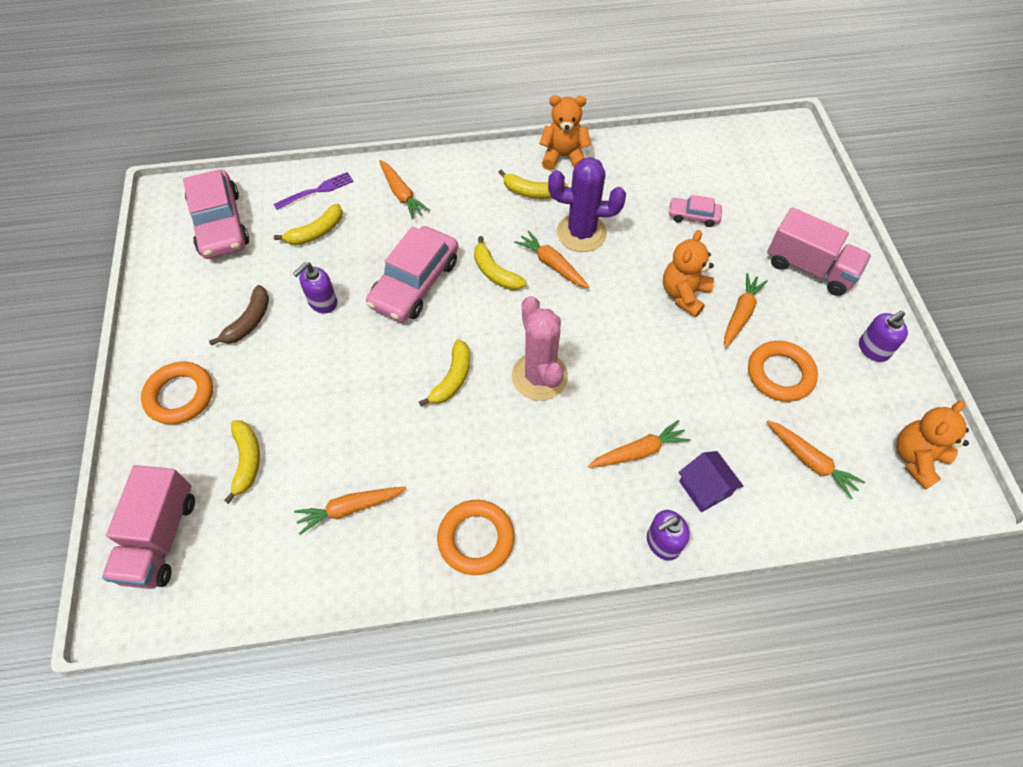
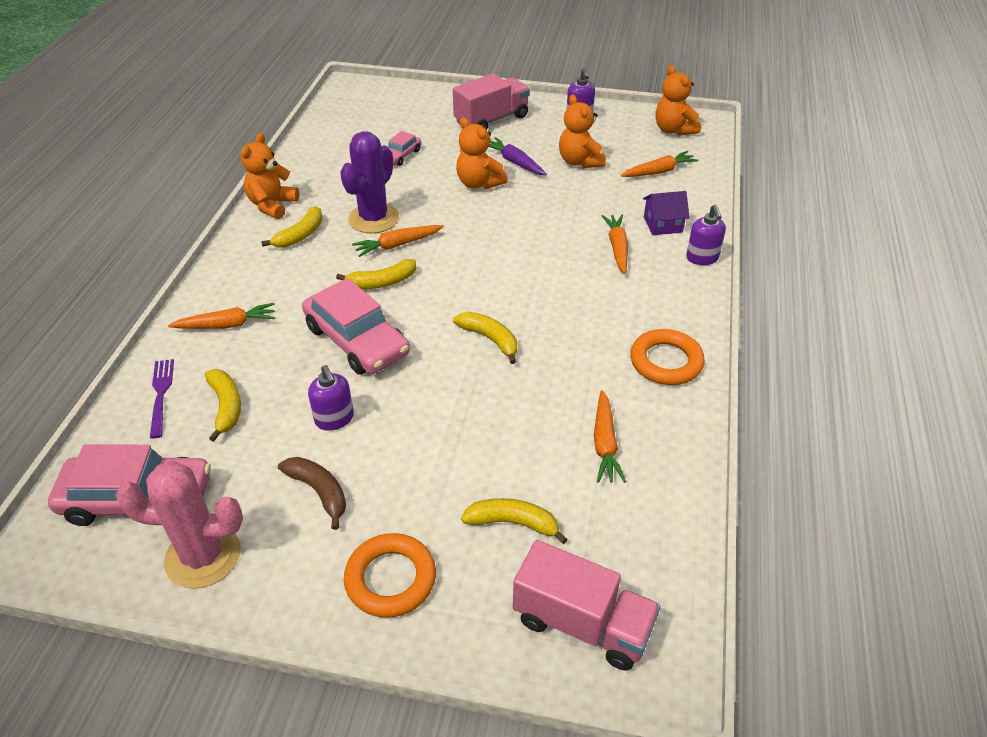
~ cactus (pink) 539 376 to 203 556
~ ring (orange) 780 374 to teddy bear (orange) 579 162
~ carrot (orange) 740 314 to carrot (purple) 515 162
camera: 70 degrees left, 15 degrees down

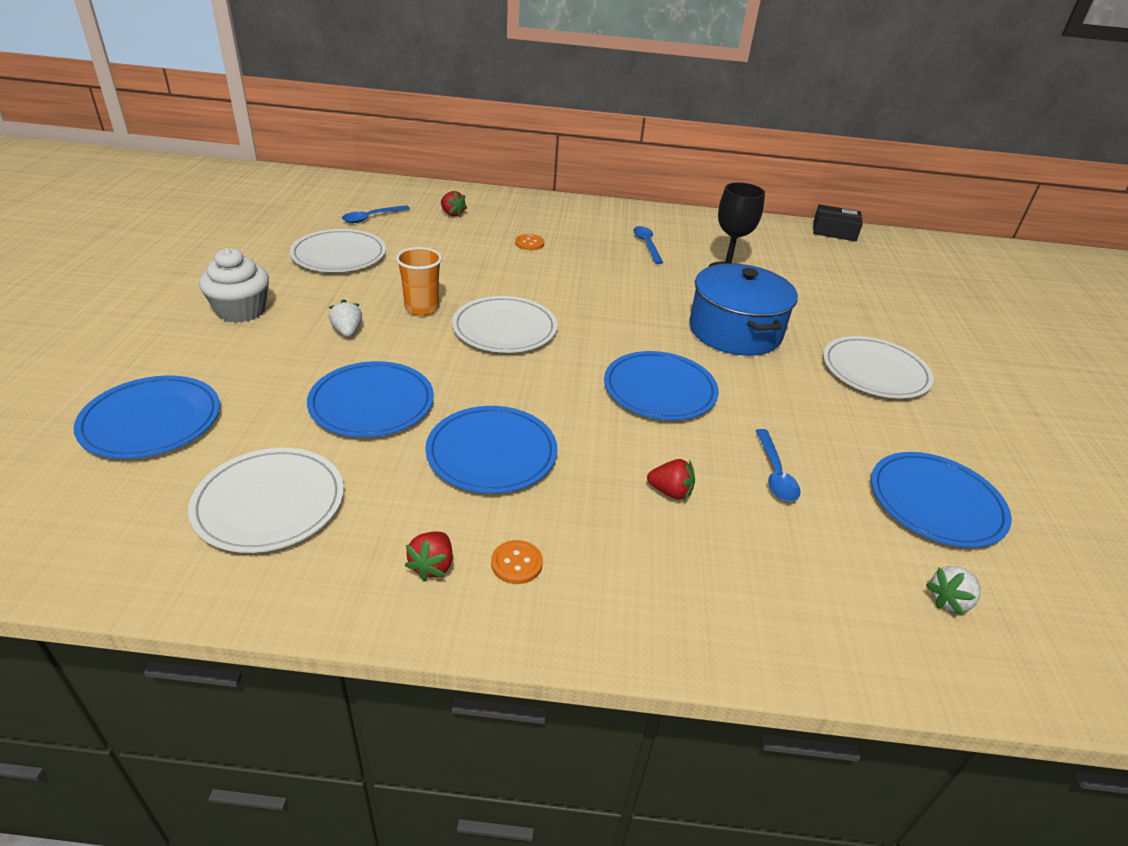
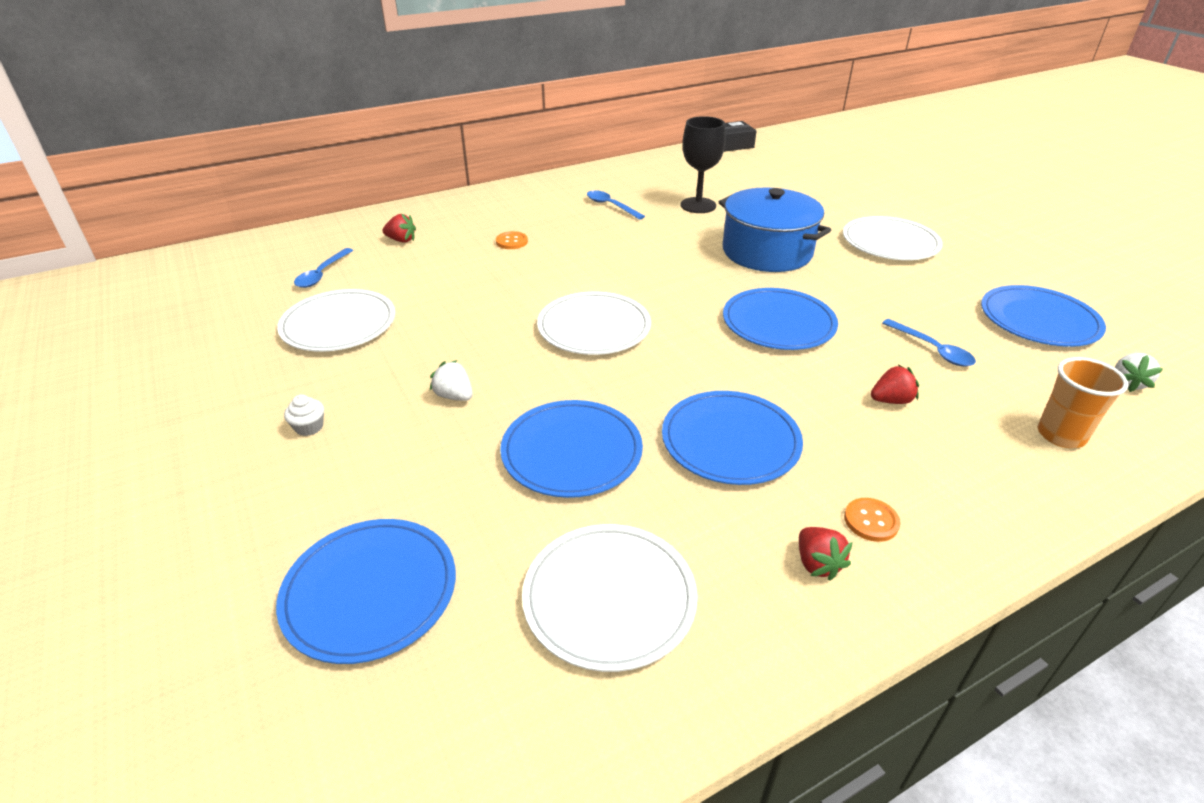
~ cup (orange) 421 308 to 1060 435
~ cupcake (white) 241 311 = 309 427 x0.46
camera: 30 degrees left, 0 degrees up

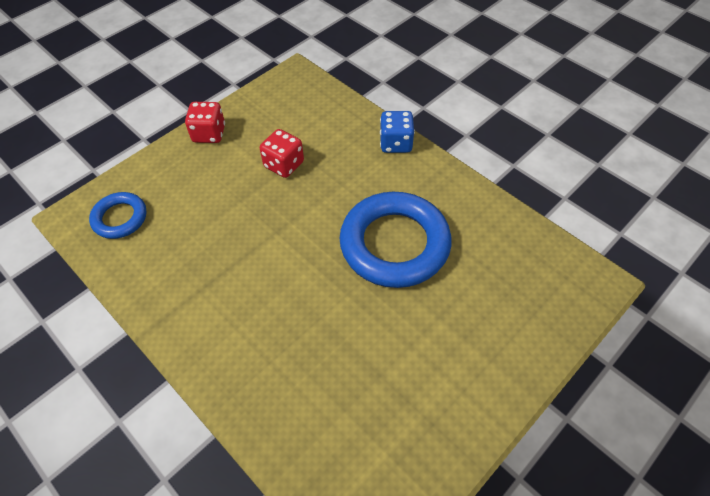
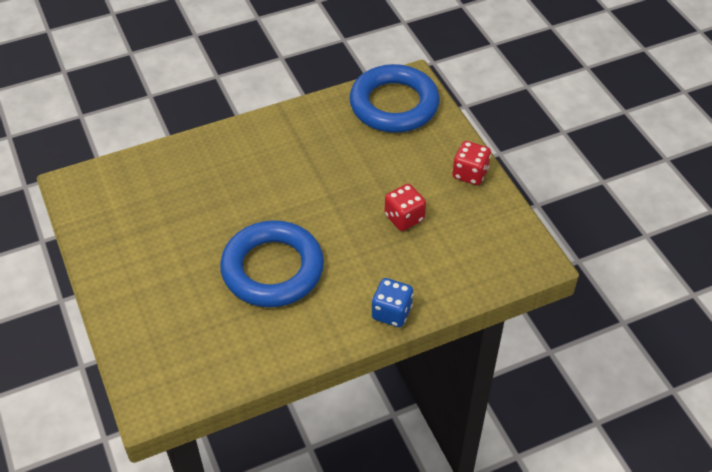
~ ring (blue) 120 218 = 394 104 x1.91
camera: 110 degrees right, 5 degrees down

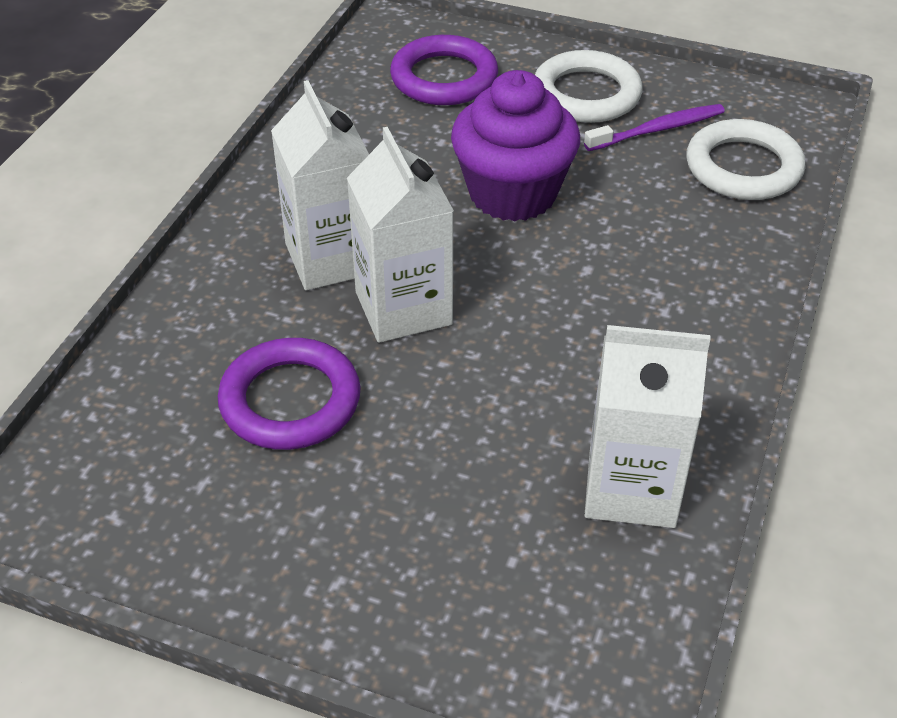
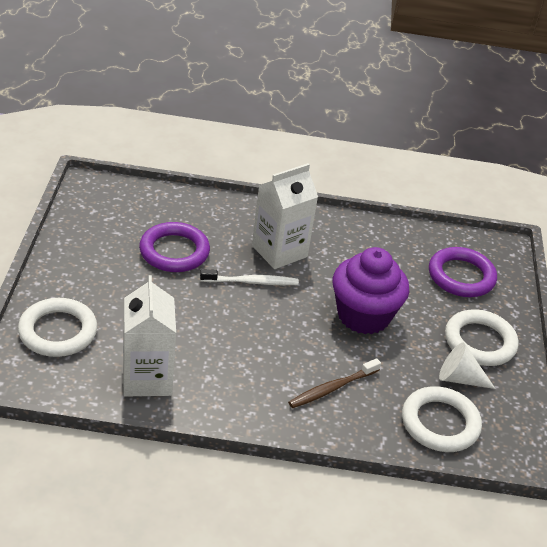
+ ring (white) 58 331
+ toothbrush (brown) 332 388
~ carton (white) 403 308 to toothbrush (white) 251 282
~ toothbrush (purple) 657 130 to cone (white) 459 378
camera: 70 degrees right, 5 degrees down

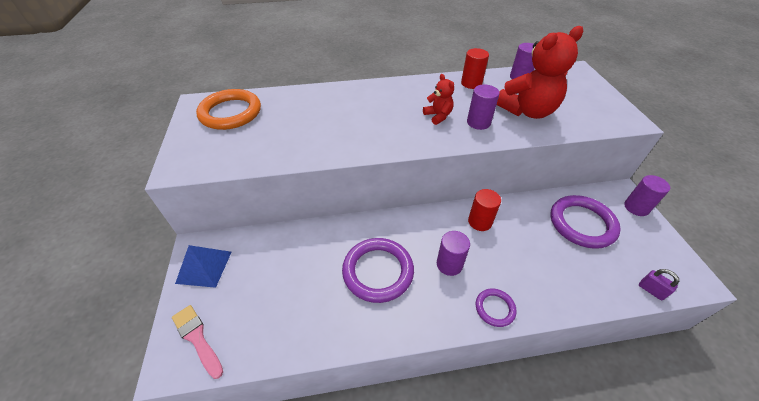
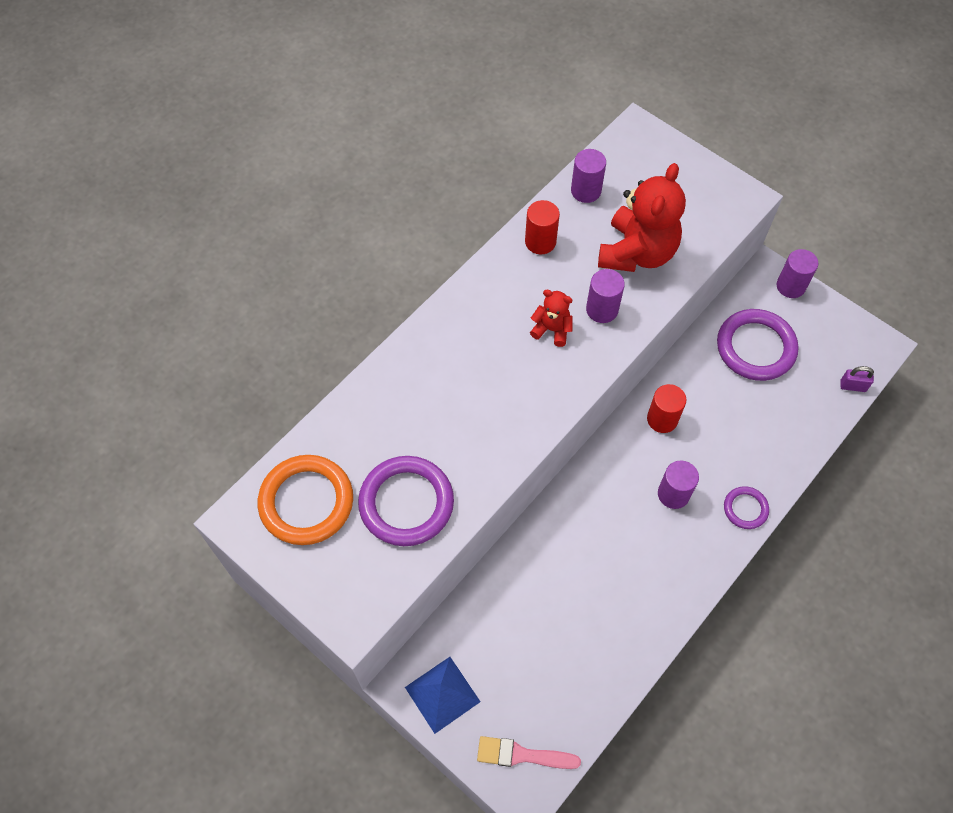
~ ring (purple) 378 271 to 406 503
camera: 40 degrees left, 15 degrees up

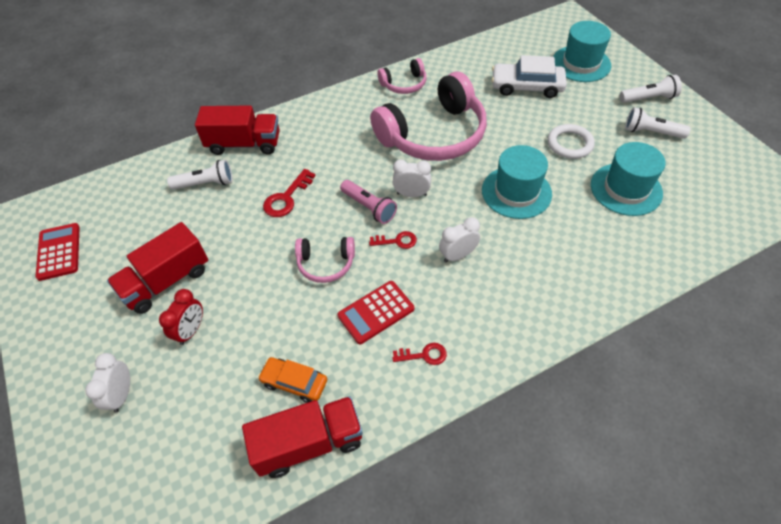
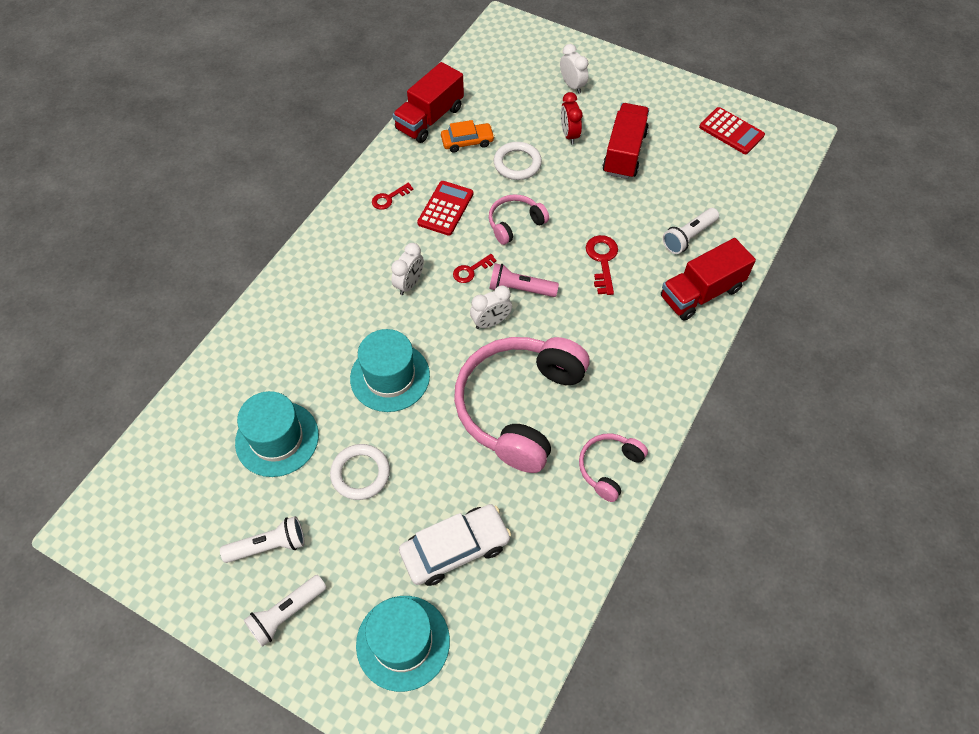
+ ring (white) 517 163
camera: 145 degrees right, 5 degrees up

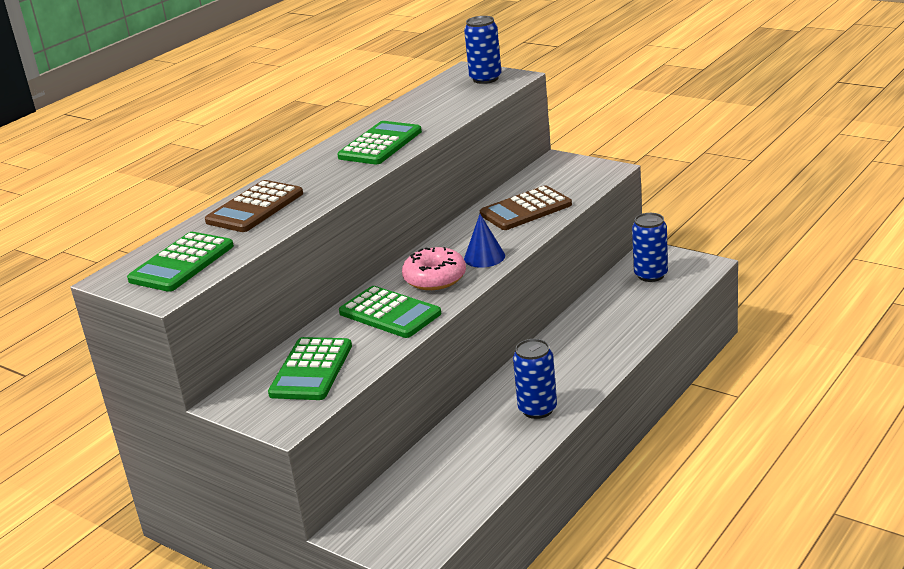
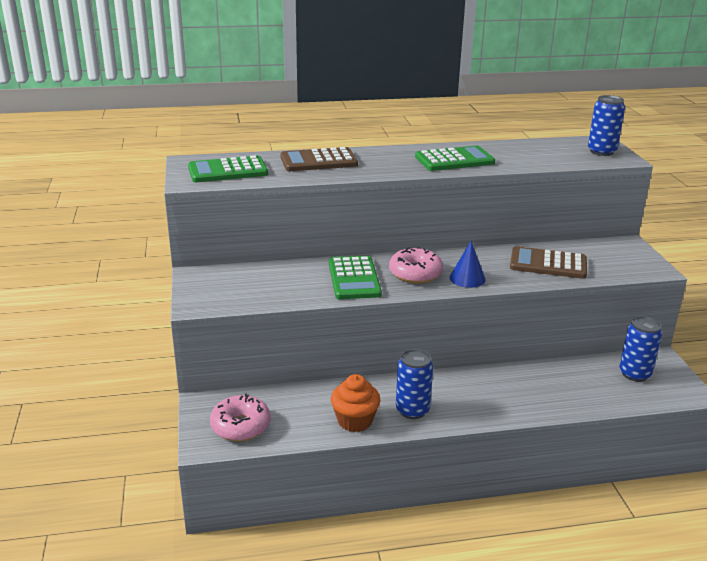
- calculator (green) 311 370
+ donut (pink) 240 426
+ cupcake (orange) 355 421
camera: 40 degrees right, 0 degrees up

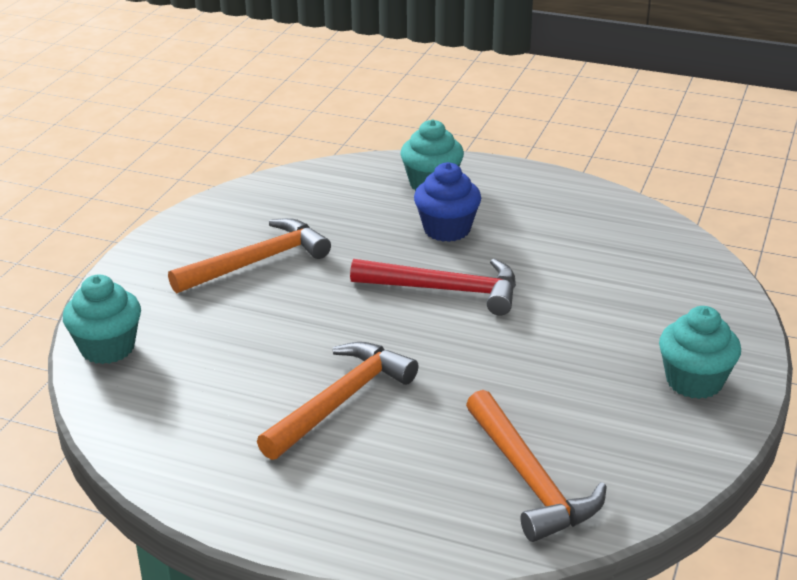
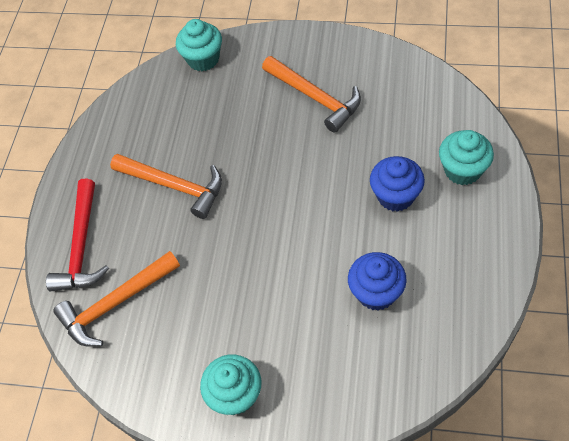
+ cupcake (blue) 376 292
~ hammer (red) 445 290 to 82 246
camera: 85 degrees right, 25 degrees up

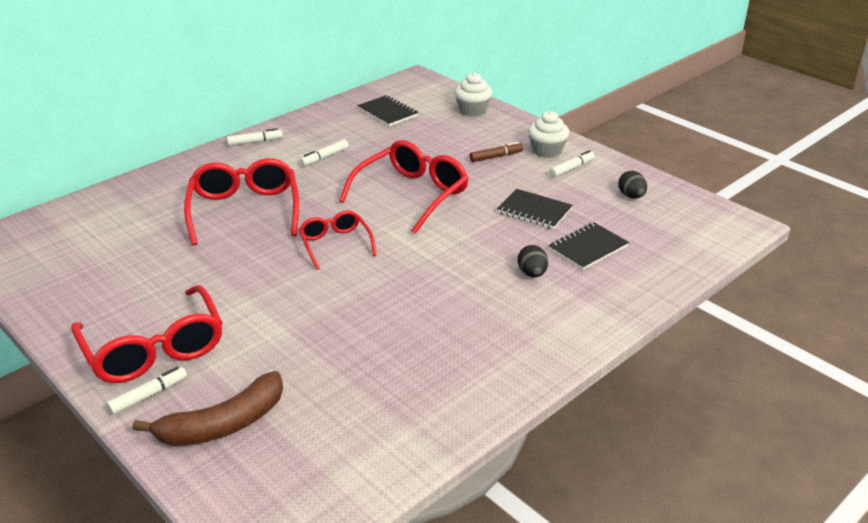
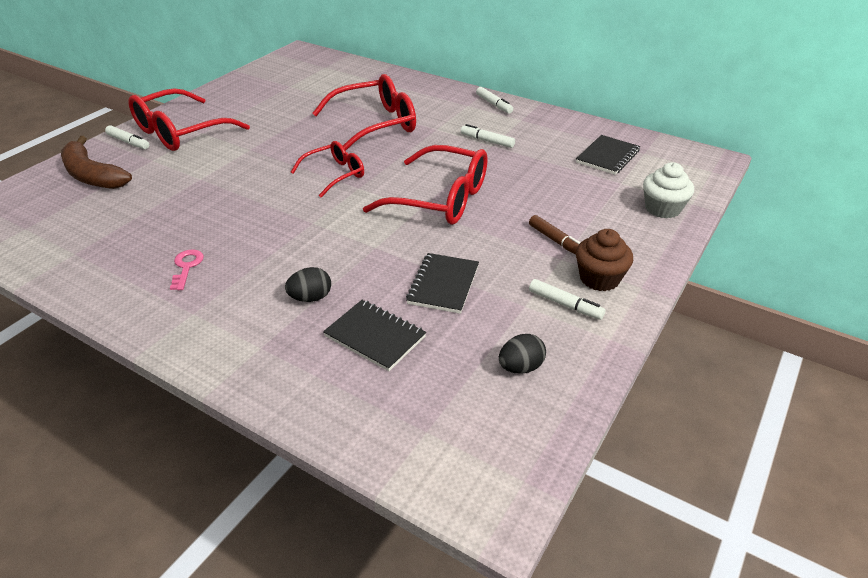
+ key (pink) 186 267
~ cupcake (white) 547 151 to cupcake (brown) 599 278
camera: 75 degrees right, 5 degrees up

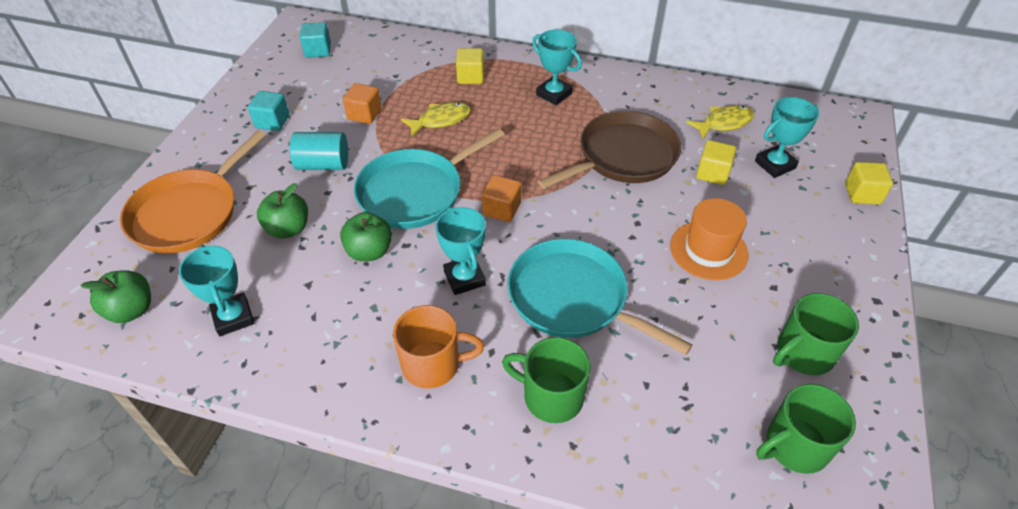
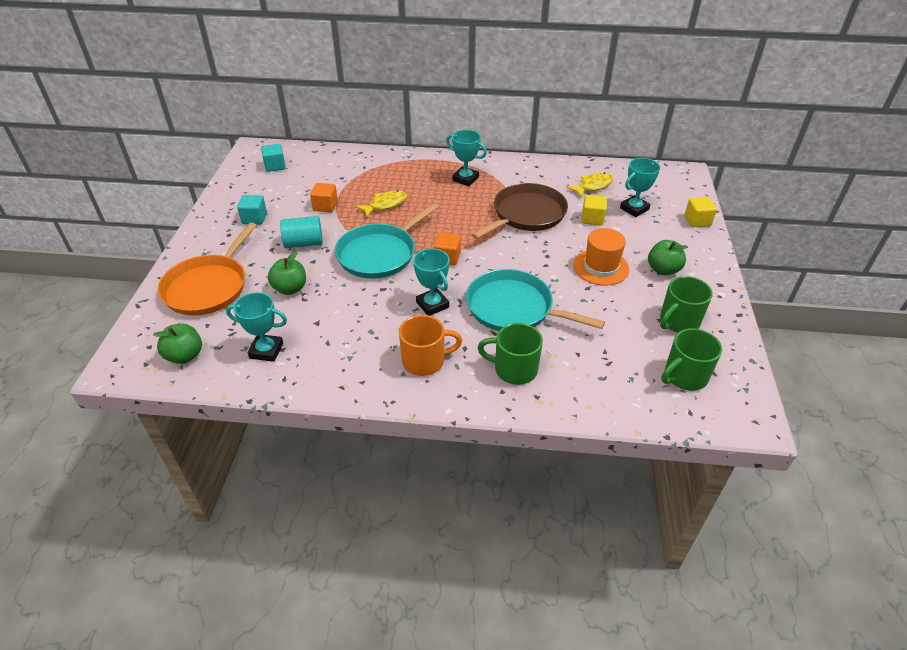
- cube (yellow) 470 77
~ apple (green) 369 251 to 663 269
~ trophy (turquoise) 233 317 = 266 350 45 degrees counterclockwise
camera: 10 degrees left, 5 degrees down

